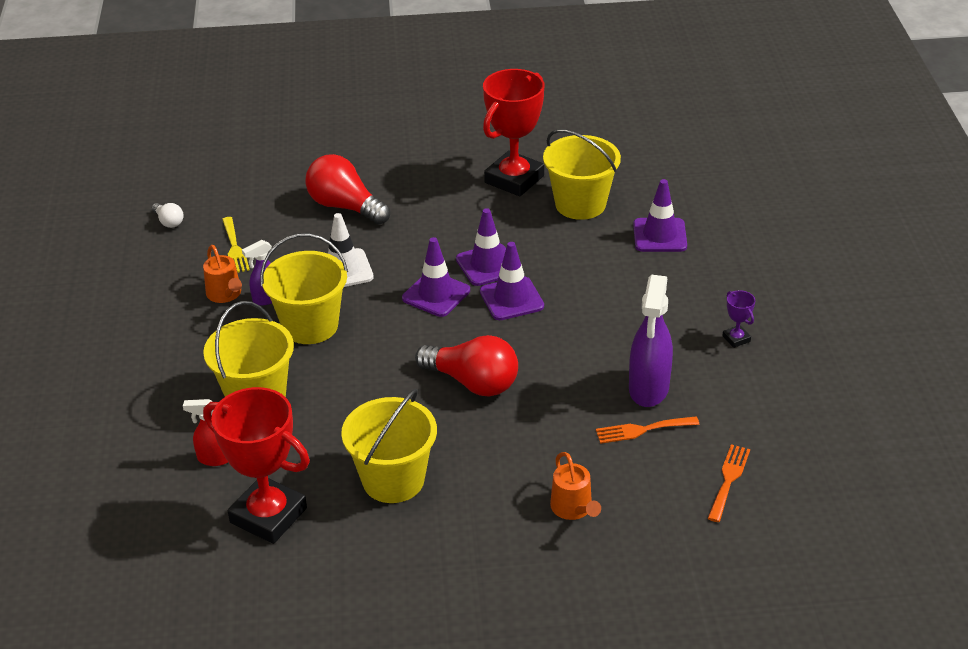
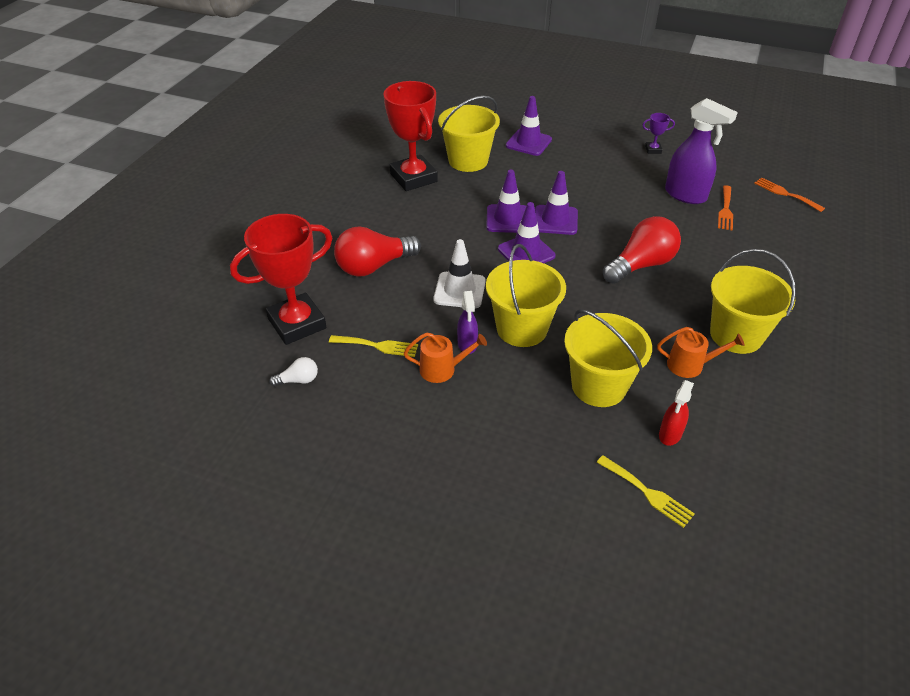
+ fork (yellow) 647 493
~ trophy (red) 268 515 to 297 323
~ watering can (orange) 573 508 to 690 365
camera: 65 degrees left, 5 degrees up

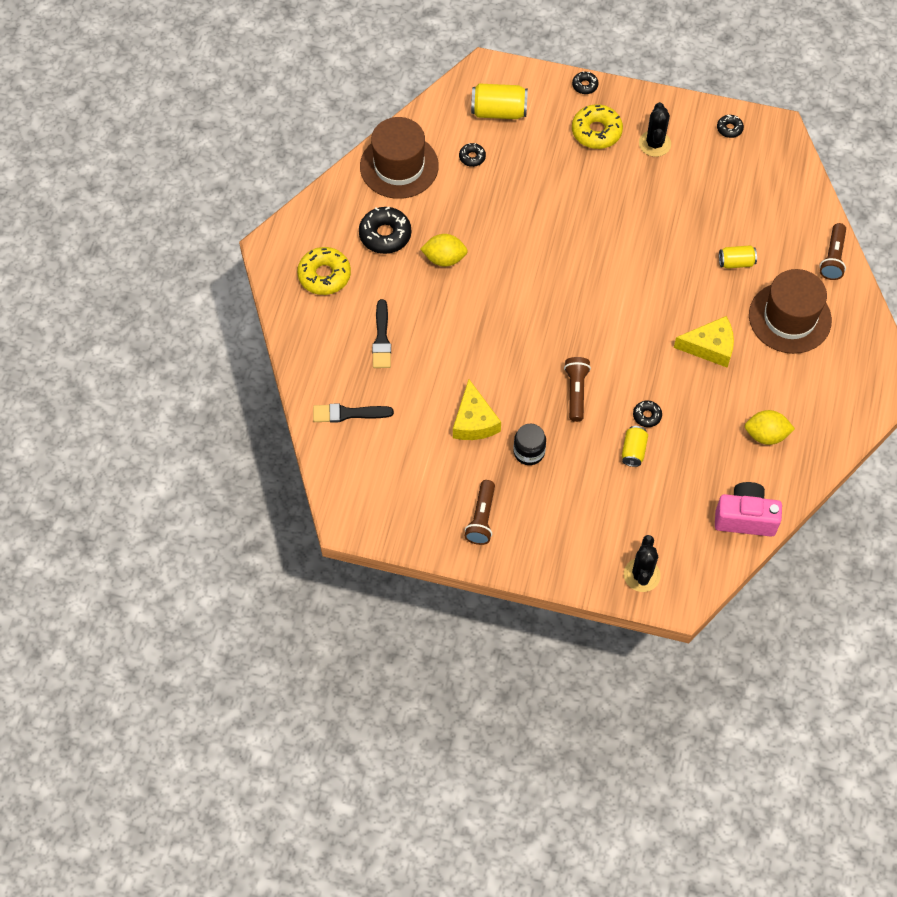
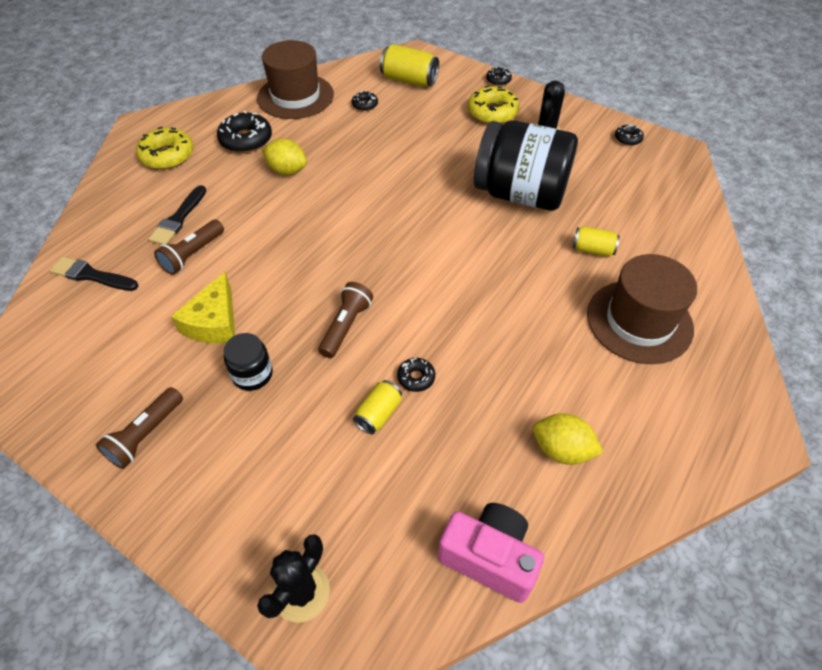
- cheese (yellow) 710 347
+ jar (black) 520 194
~ flashlight (brown) 833 258 to 193 255
camera: 20 degrees right, 10 degrees down

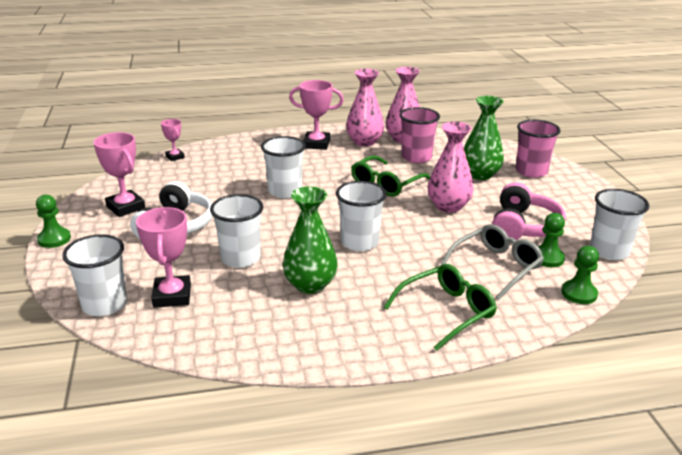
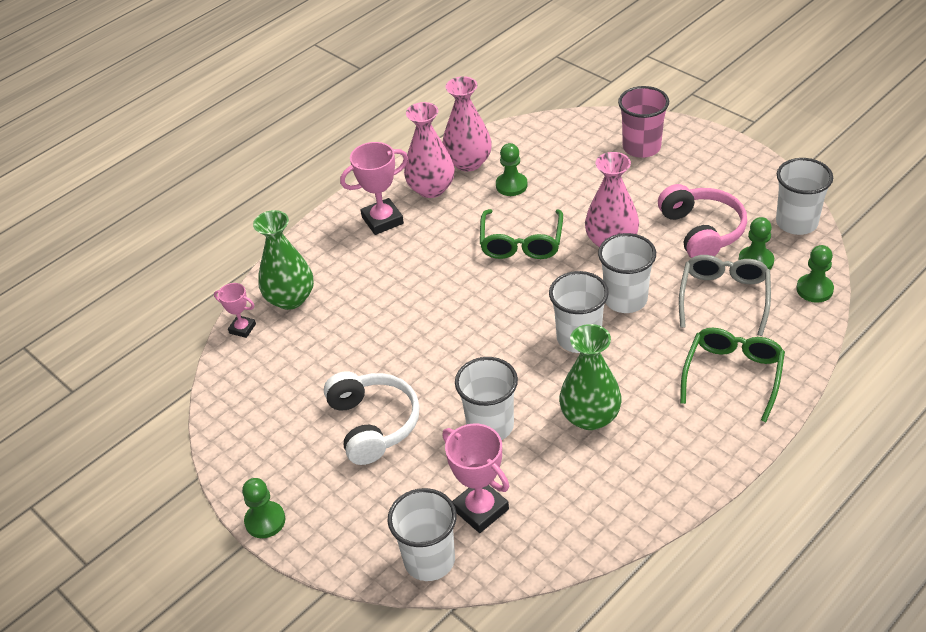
- trophy (pink) 125 207
~ cup (white) 285 191 to 625 299
~ vase (green) 480 174 to 290 298
~ cup (pink) 416 157 to pawn (green) 511 185
camera: 30 degrees left, 15 degrees up

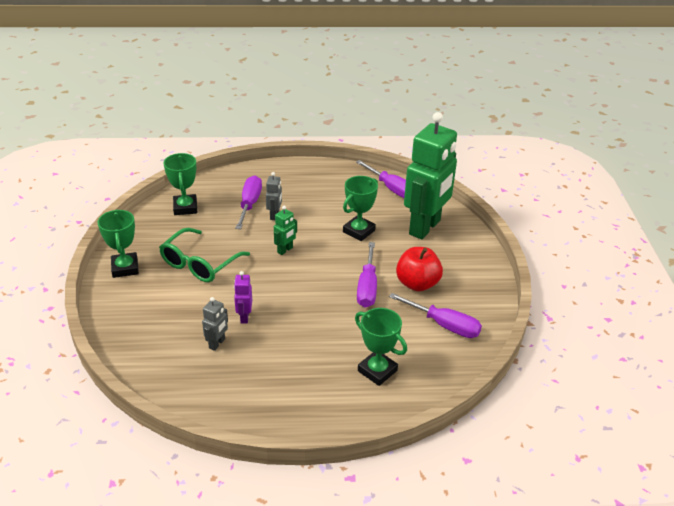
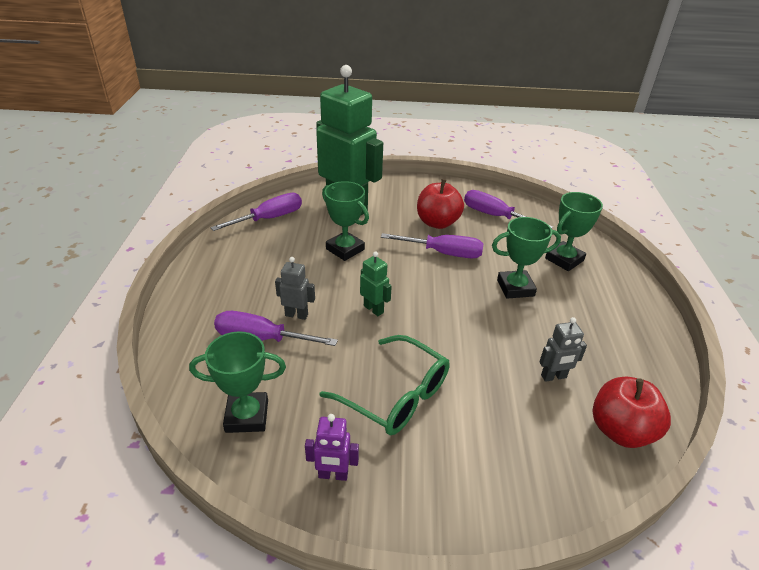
+ apple (red) 620 430
~ trophy (green) 125 268 to 515 288
~ robot (purple) 244 317 to 333 475
~ robot (grey) 217 343 = 553 377 135 degrees clockwise
~ screwdriver (purple) 443 325 = 495 216 90 degrees counterclockwise
camera: 85 degrees left, 0 degrees up

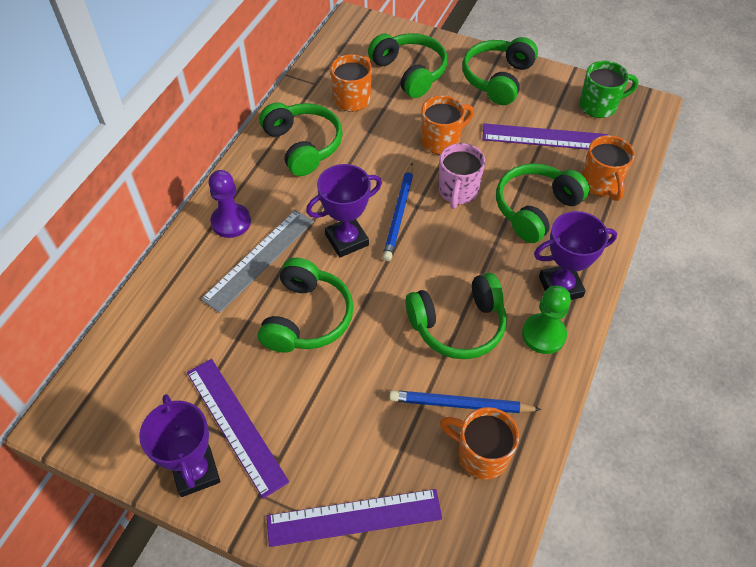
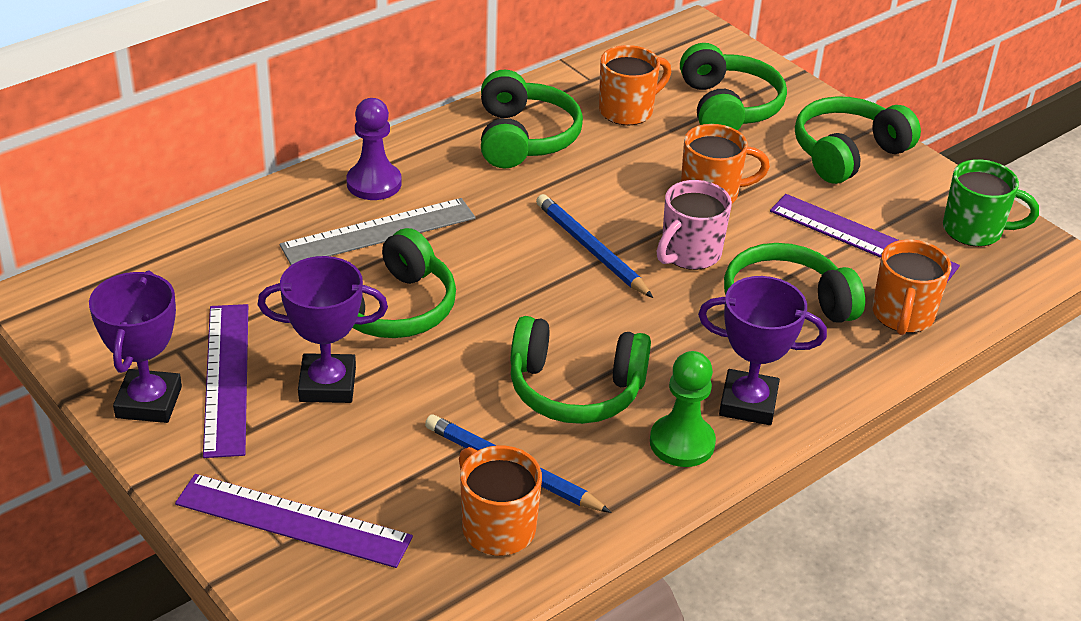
~ trophy (purple) 346 240 to 327 384
~ pencil (blue) 399 214 = 591 249 105 degrees clockwise
camera: 25 degrees right, 15 degrees down

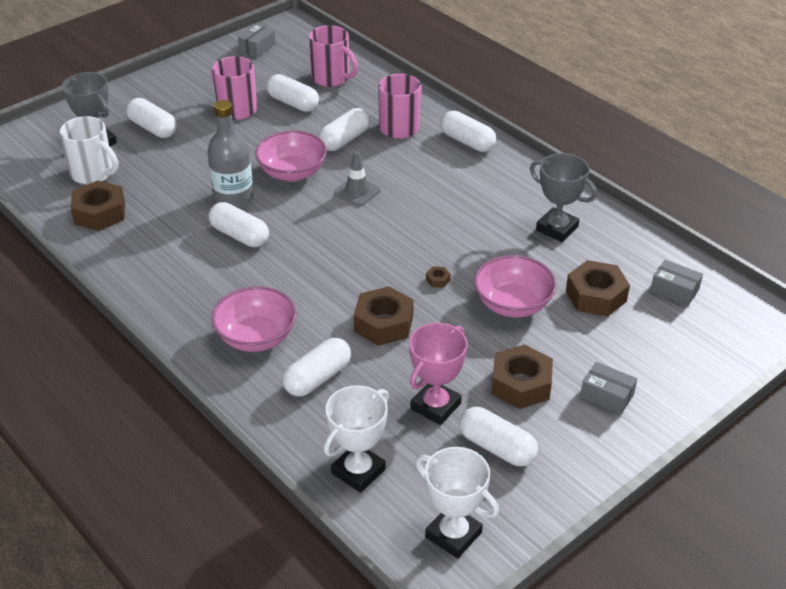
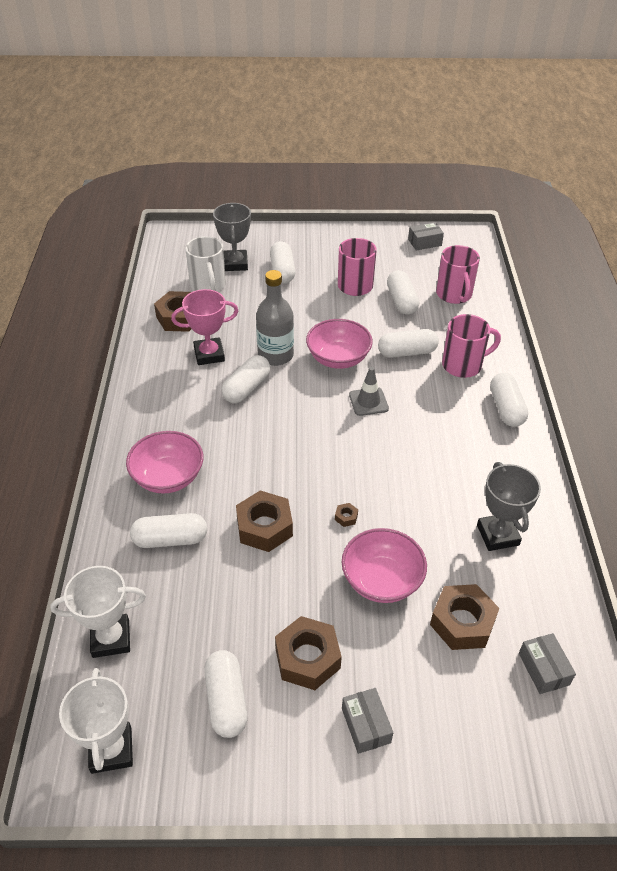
~ trophy (pink) 435 406 to 209 354
~ capsule (white) 239 235 = 246 388 45 degrees clockwise
camera: 40 degrees right, 5 degrees up

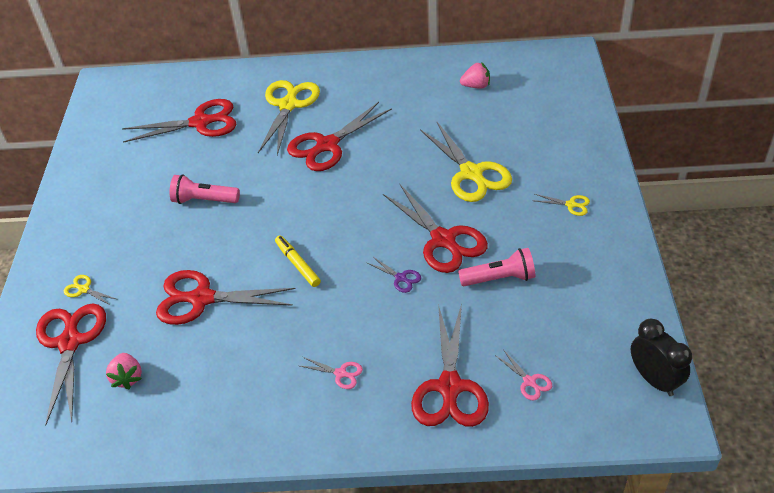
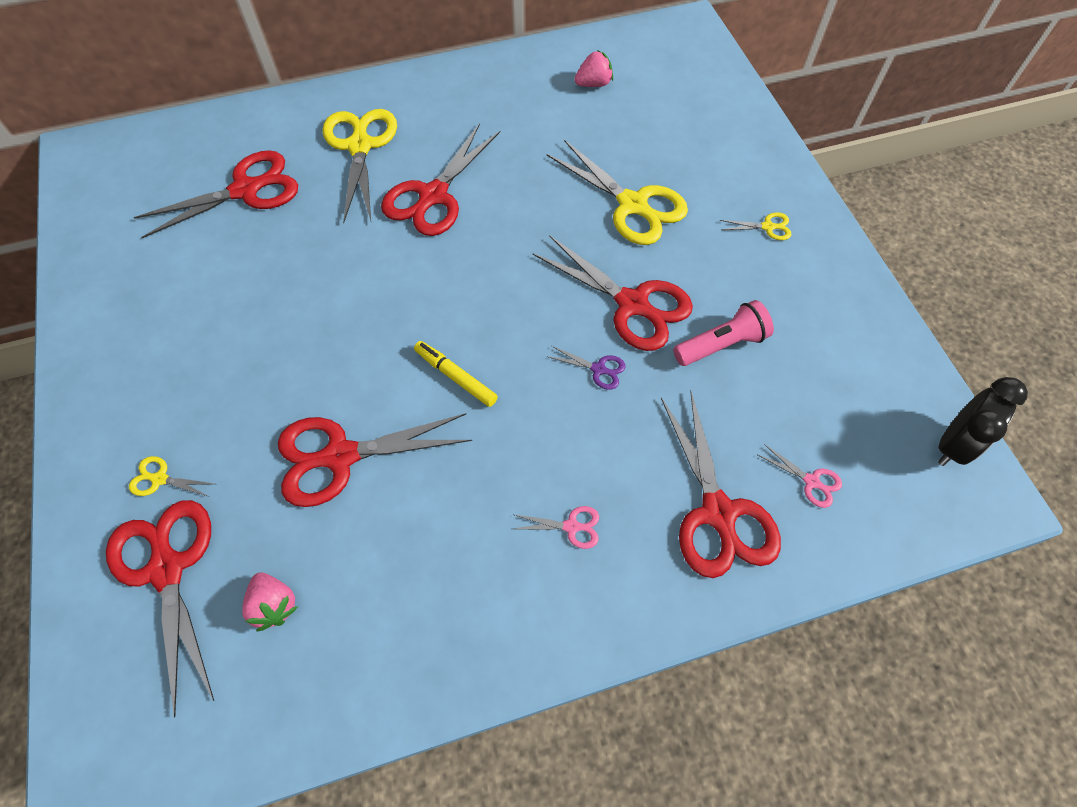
- flashlight (pink) 204 200
~ clock (black) 654 379 = 952 444 90 degrees clockwise
camera: 20 degrees left, 15 degrees up

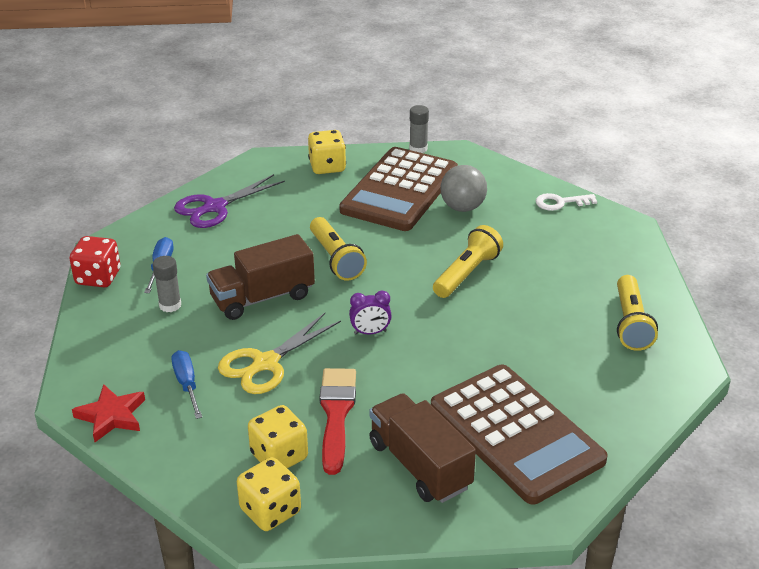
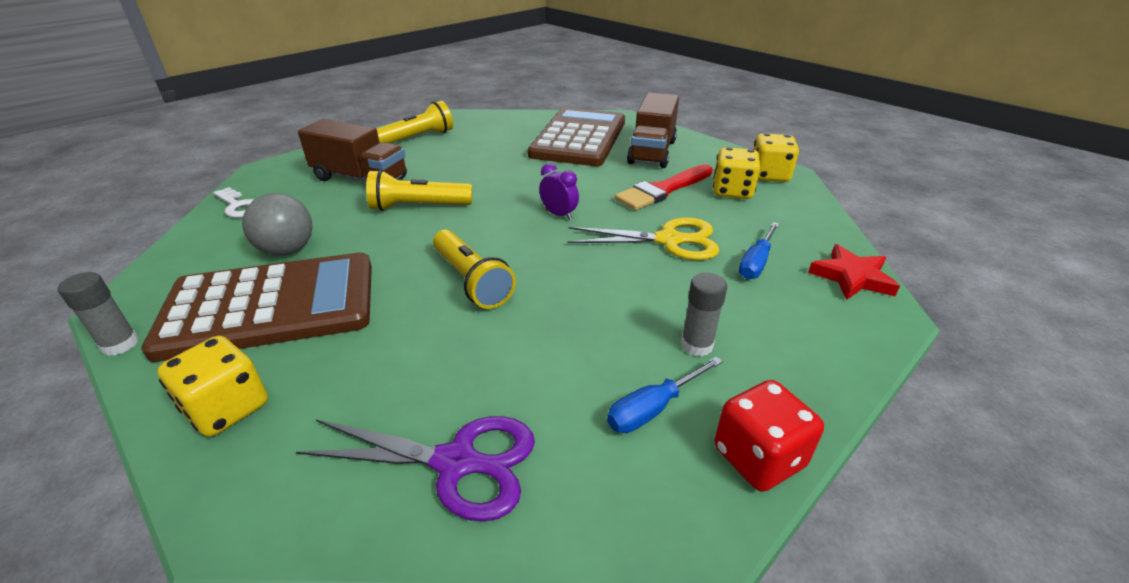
~ truck (brown) 262 297 to 360 179
~ flashlight (yellow) 336 259 = 471 281 120 degrees clockwise
camera: 130 degrees left, 0 degrees up

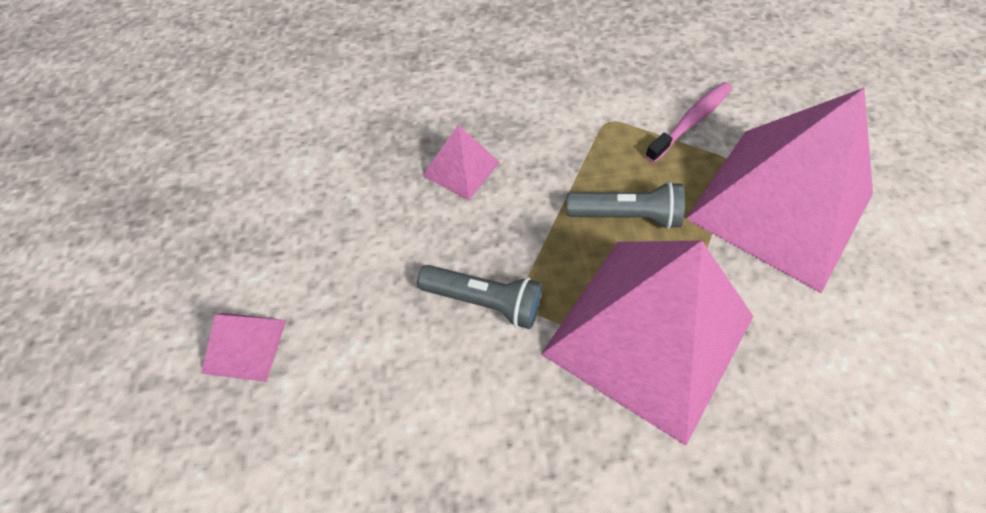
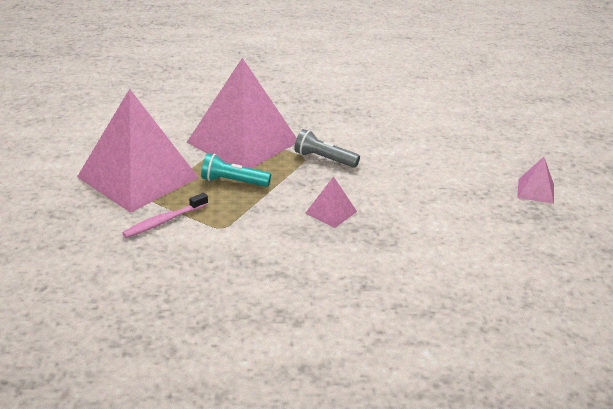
~ pyramid (pink) 244 346 to 536 191
~ flashlight (grey) 626 216 to flashlight (turquoise) 233 182
camera: 175 degrees left, 25 degrees down

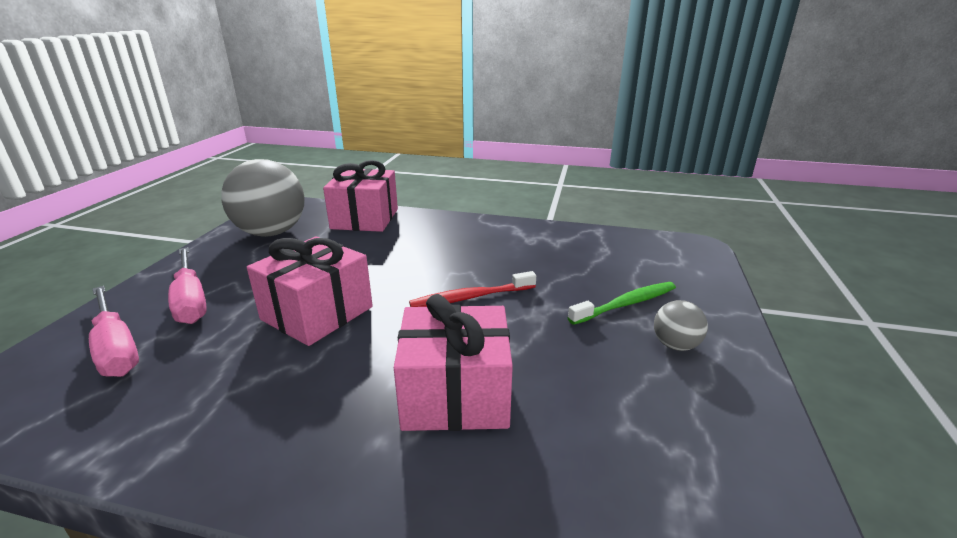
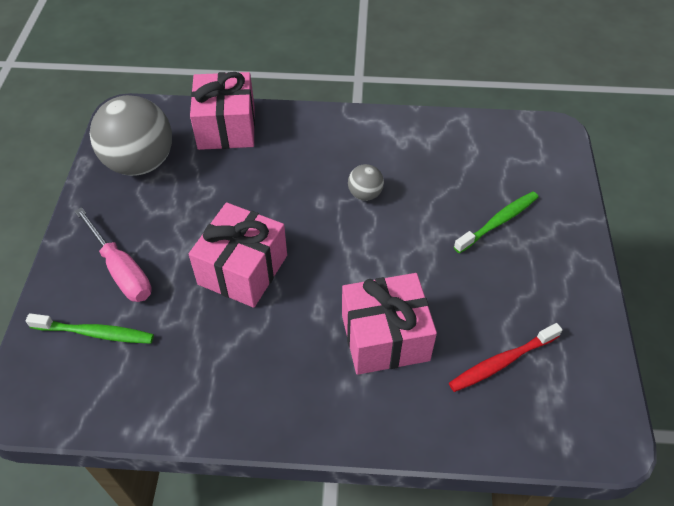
~ toothbrush (red) 471 297 to 502 362
~ ball (grey) 675 345 to 365 194
~ screwdriver (pink) 116 348 to toothbrush (green) 95 333
camera: 10 degrees left, 25 degrees up

